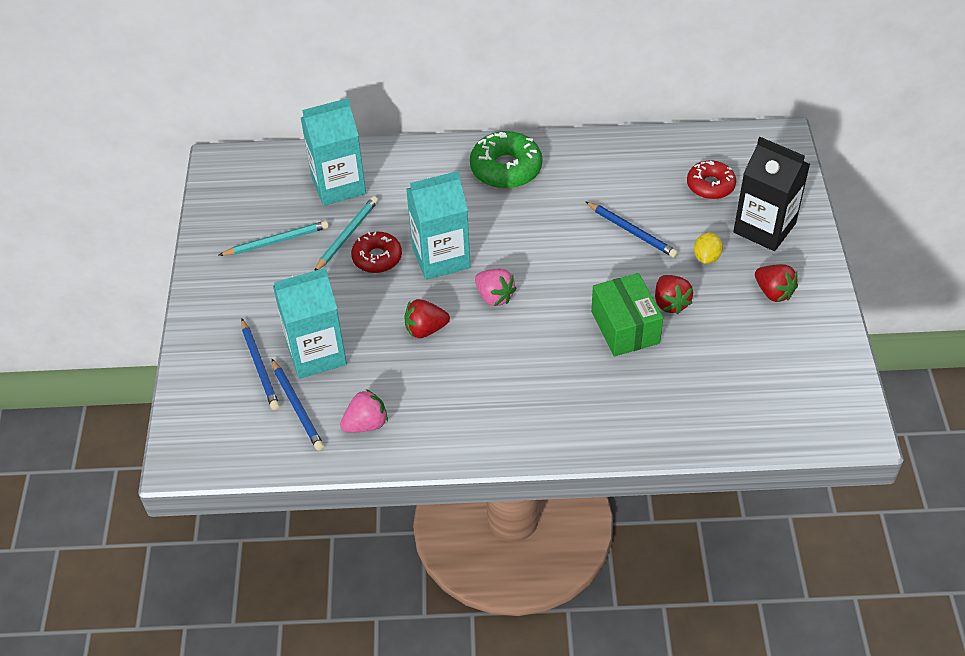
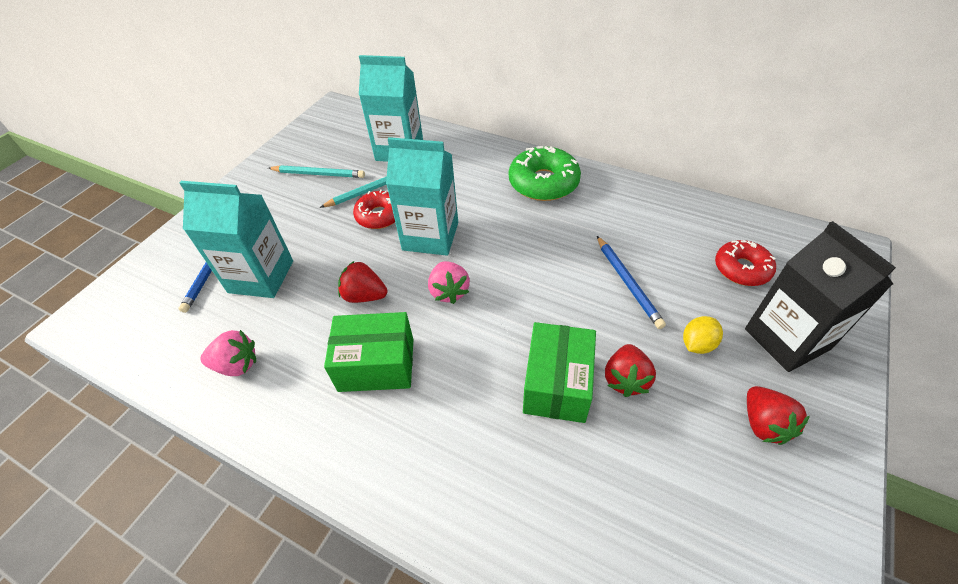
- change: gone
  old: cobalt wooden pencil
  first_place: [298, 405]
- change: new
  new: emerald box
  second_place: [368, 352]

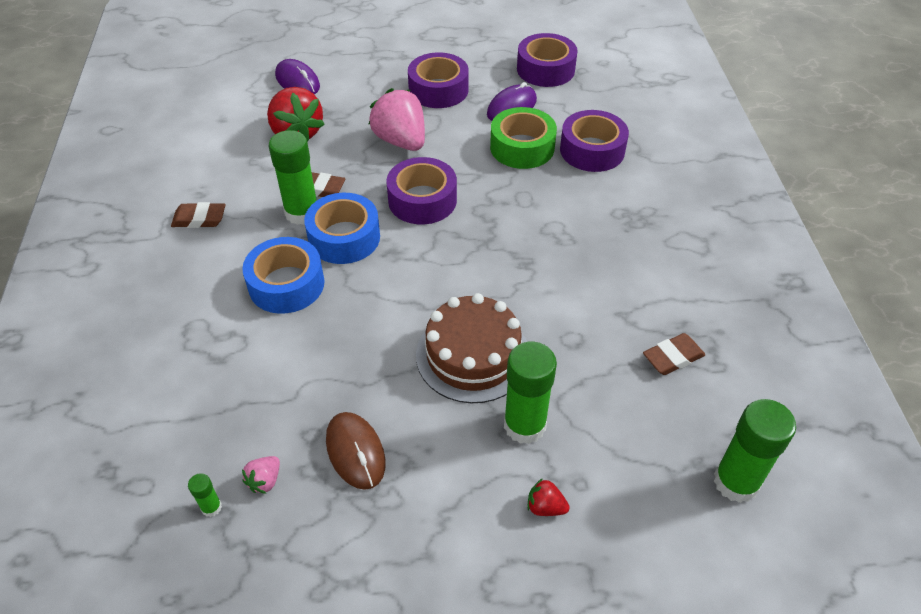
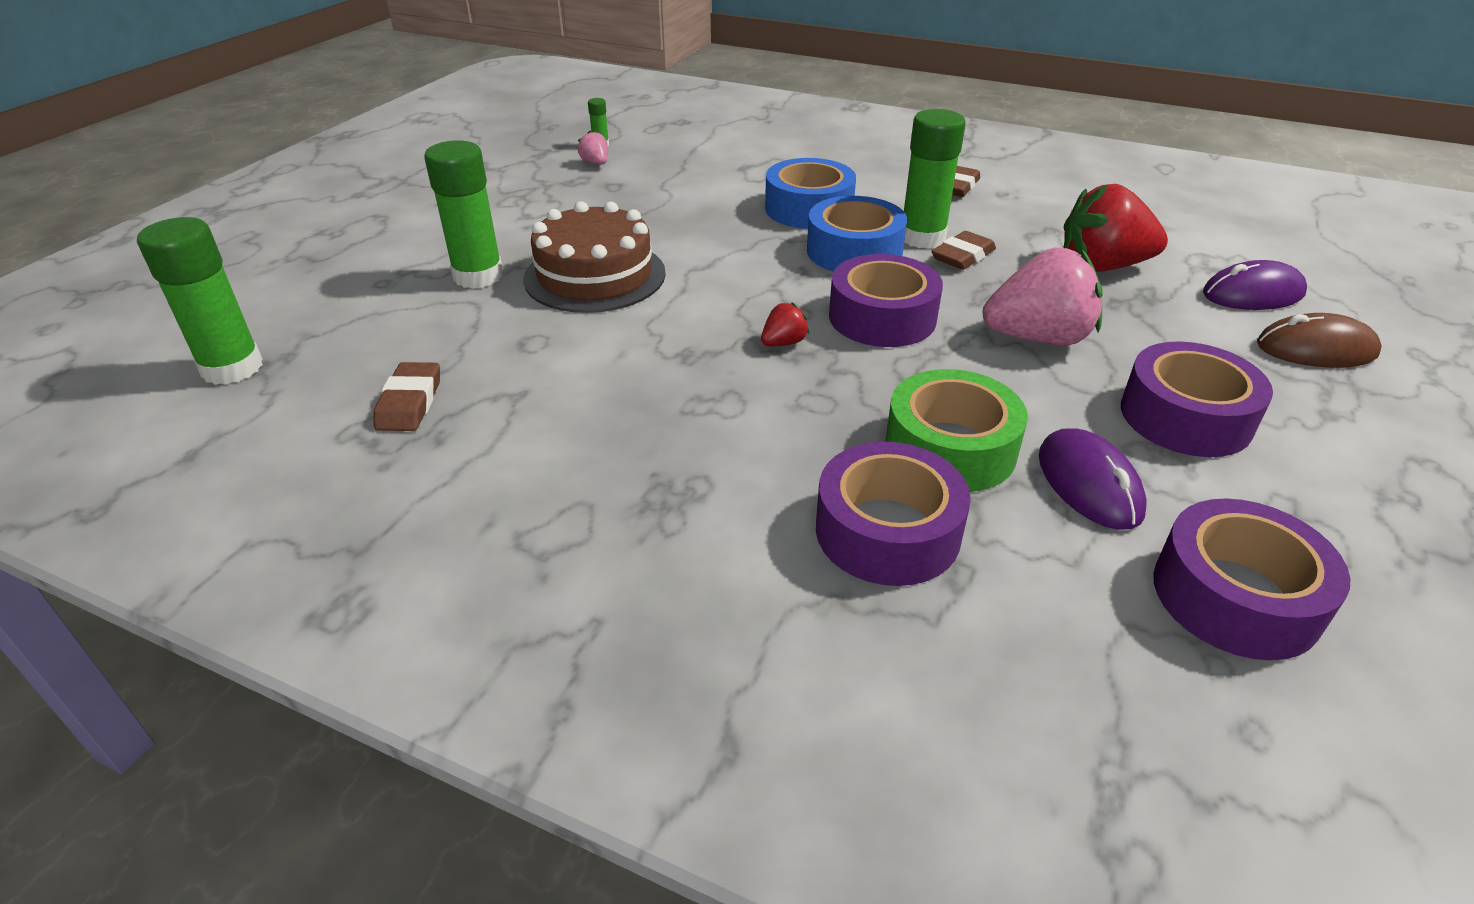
- change: shifted
  old: dark brown mouse
  first_place: [356, 451]
  second_place: [1319, 340]
- change: shifted
  old: crimson berry
  first_place: [548, 497]
  second_place: [785, 324]

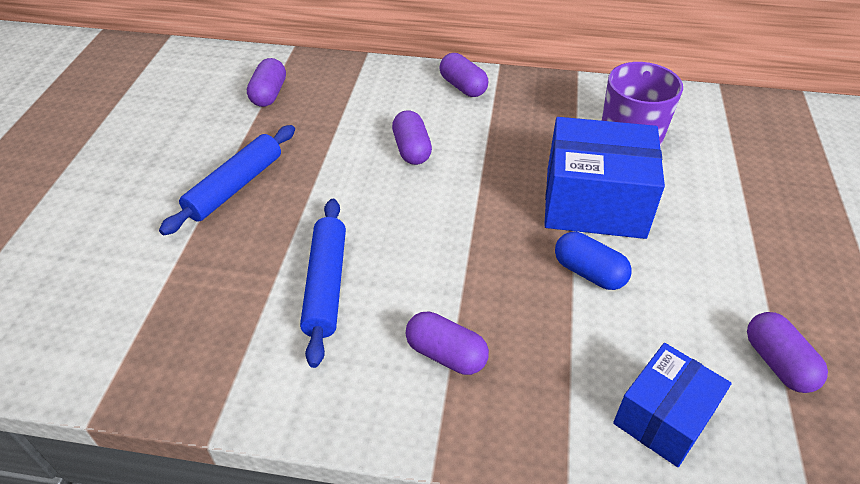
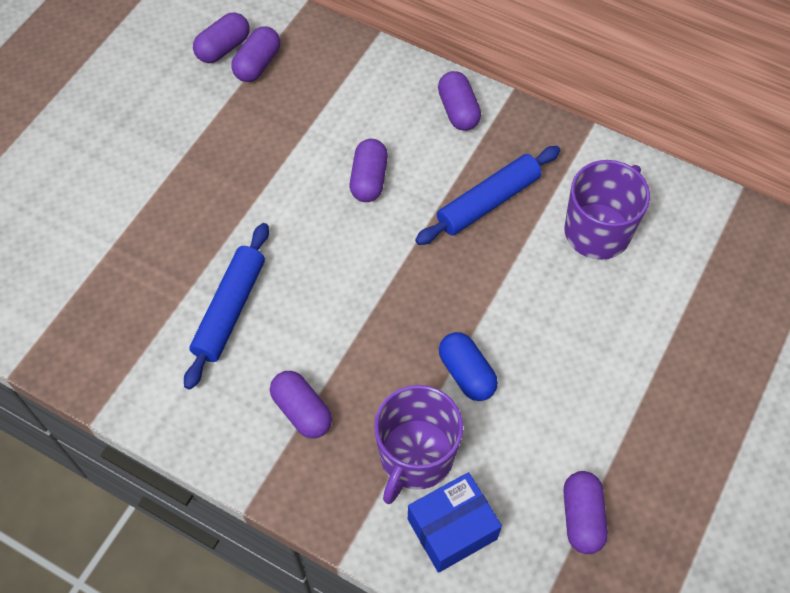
- change: gone
  old: cobalt box
  first_place: [604, 178]
- change: new
  new: violet capsule
  second_place: [221, 37]
- change: new
  new: violet tea mug
  second_place: [418, 444]
- change: shifted
  old: cobalt rolling pin
  first_place: [227, 180]
  second_place: [487, 195]

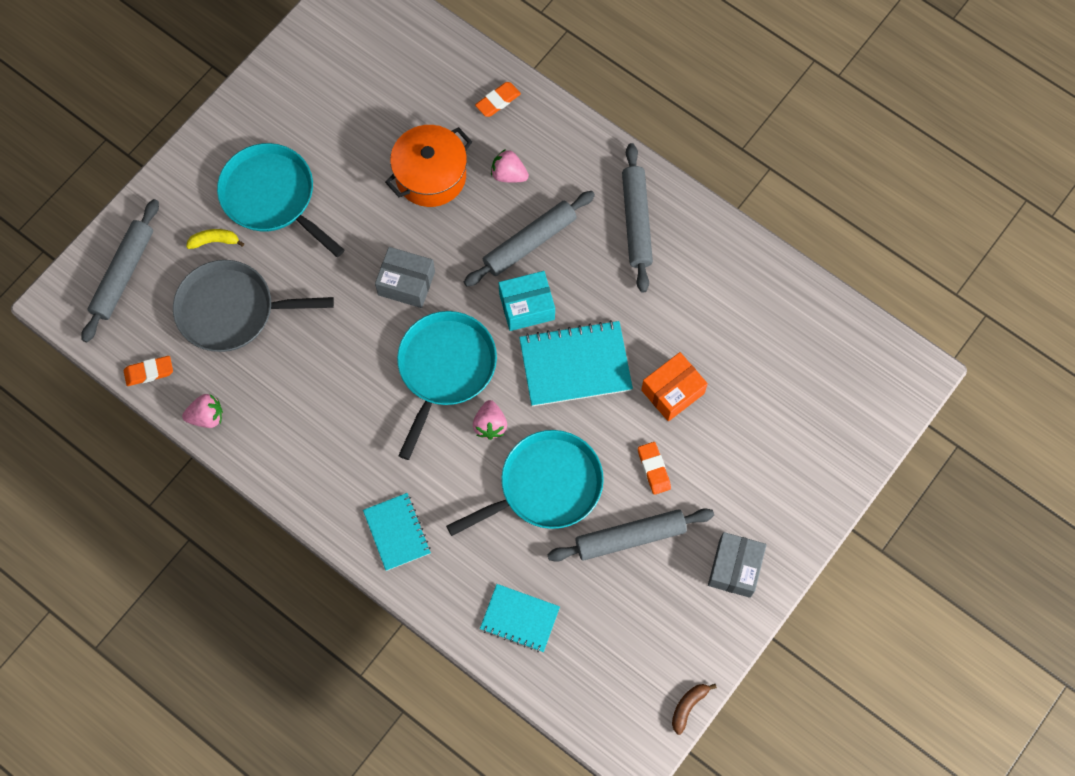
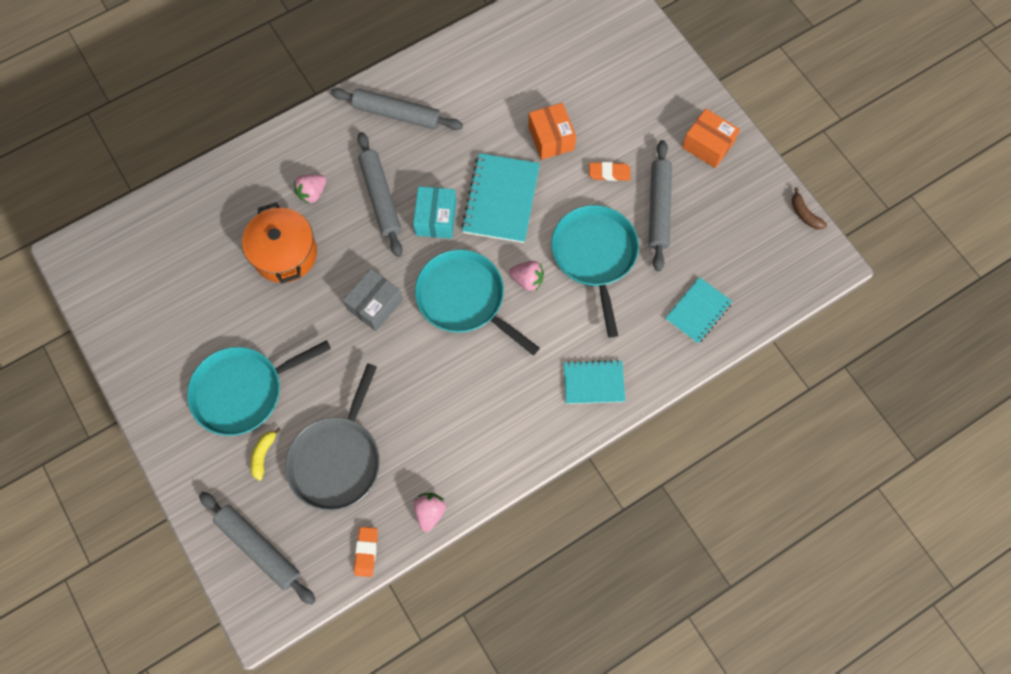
- change: gone
  old: orange gum eraser
  first_place: [498, 99]
- change: repainted
  old: ash-grey box
  new: orange box
  first_place: [737, 565]
  second_place: [711, 138]

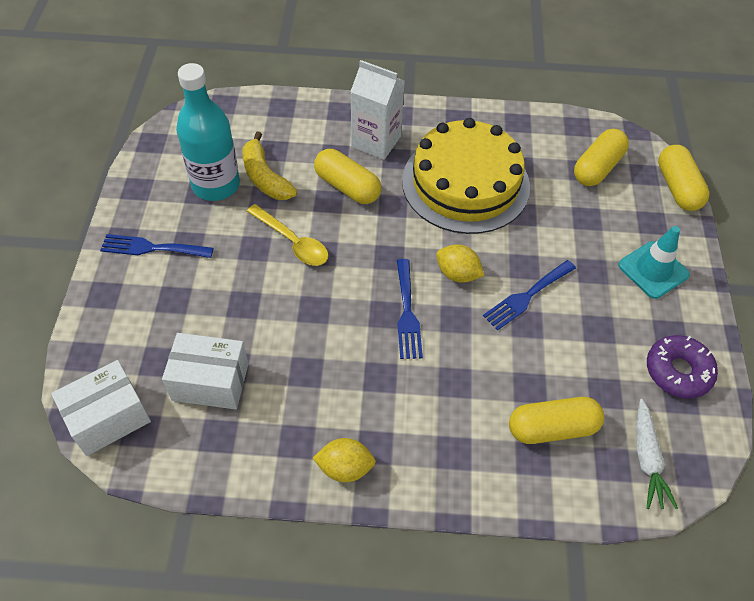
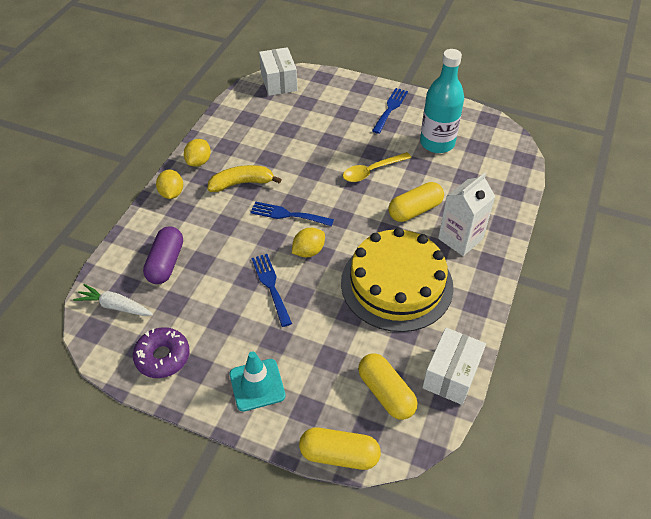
- change: new
  new: golden citrus fruit
  second_place: [169, 184]
- change: shifted
  old: white box
  first_place: [205, 371]
  second_place: [454, 366]
- change: shifted
  old: golden banana fruit
  first_place: [269, 166]
  second_place: [245, 178]
- change: repainted
  old: golden capsule
  new: violet capsule
  first_place: [556, 420]
  second_place: [163, 255]

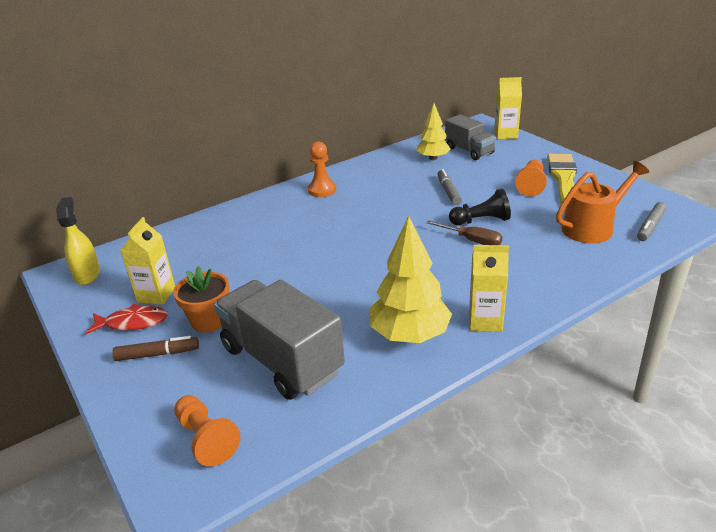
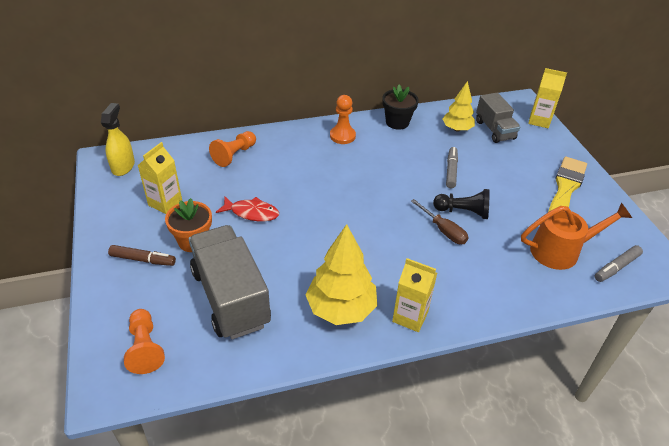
- change: new
  new: black potted plant
  second_place: [400, 107]
- change: shifted
  old: crimson toy fish
  first_place: [126, 319]
  second_place: [247, 208]
- change: shifted
  old: orange game pawn
  first_place: [531, 178]
  second_place: [232, 149]

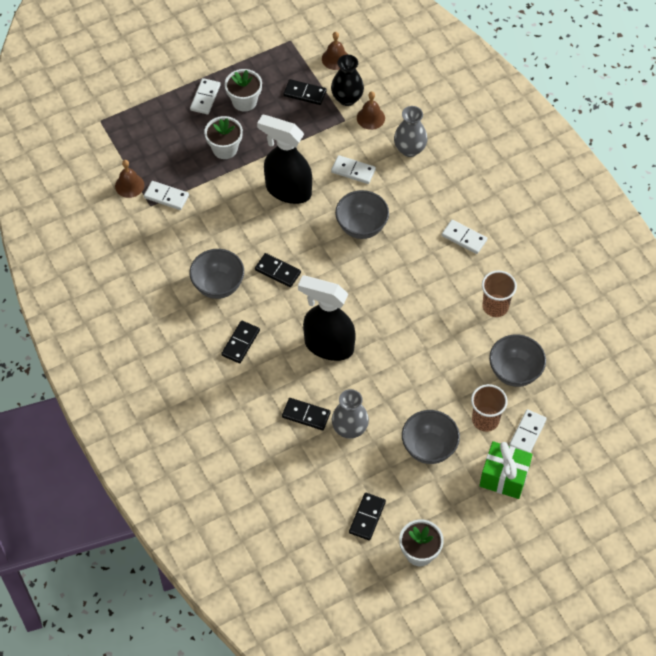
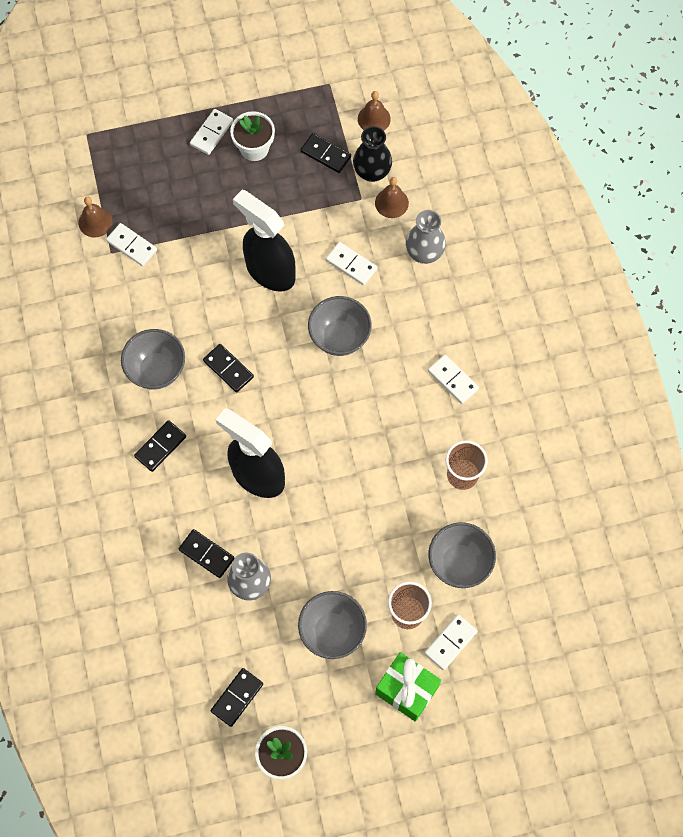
- change: gone
  old: white potted plant
  first_place: [223, 137]

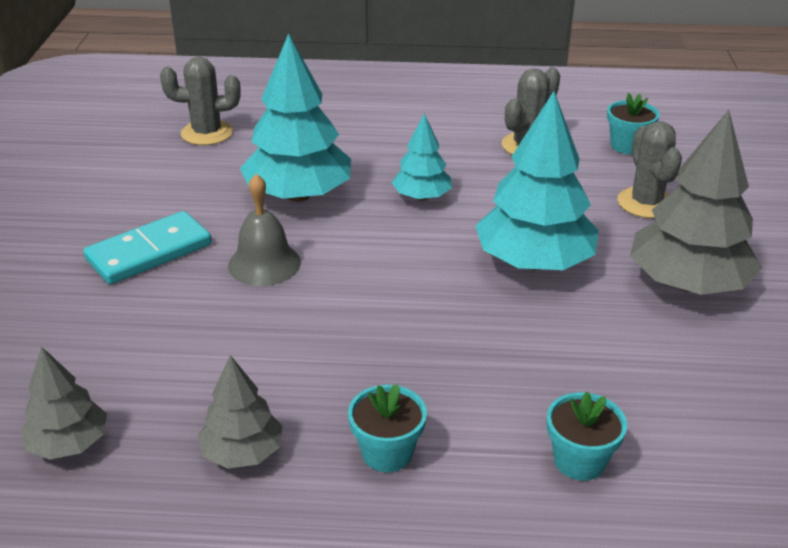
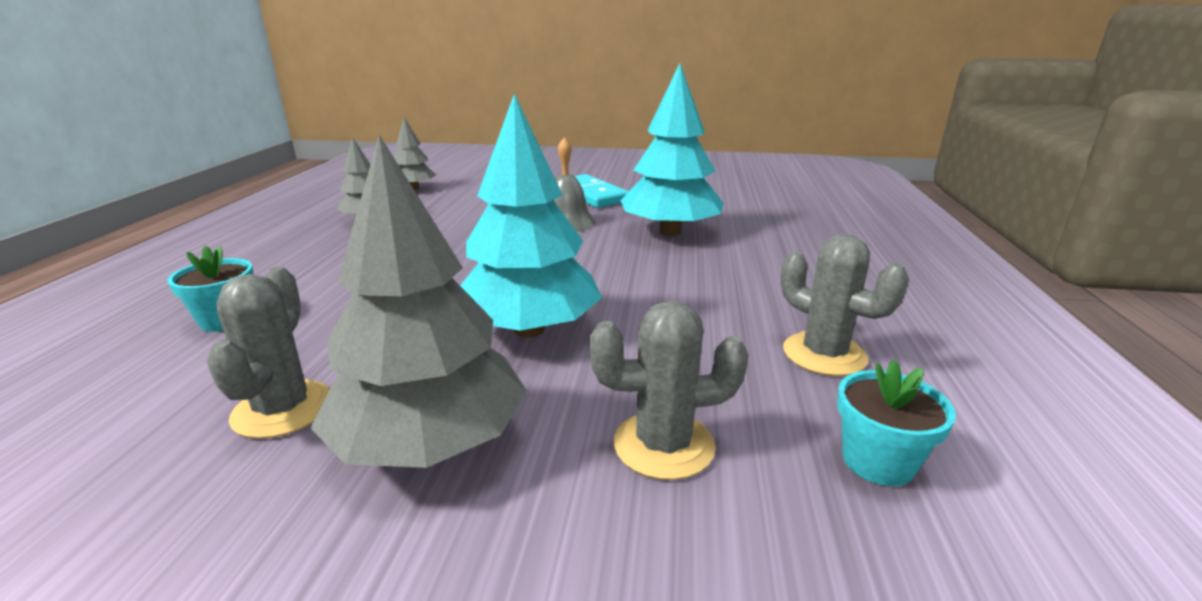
- change: gone
  old: aqua potted plant
  first_place: [387, 428]
- change: gone
  old: aqua fir tree
  first_place: [422, 157]
- change: shifted
  old: ash-grey saguaro cactus
  first_place: [200, 101]
  second_place: [268, 352]

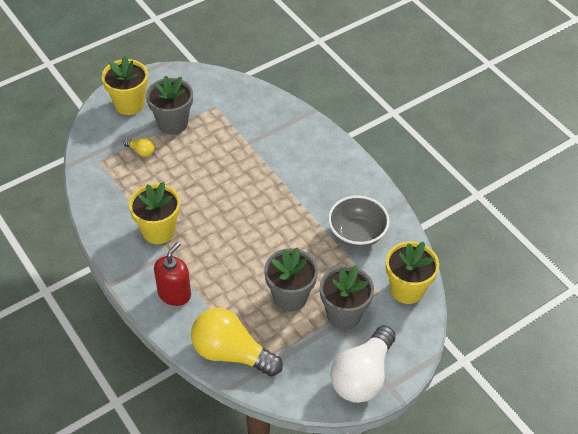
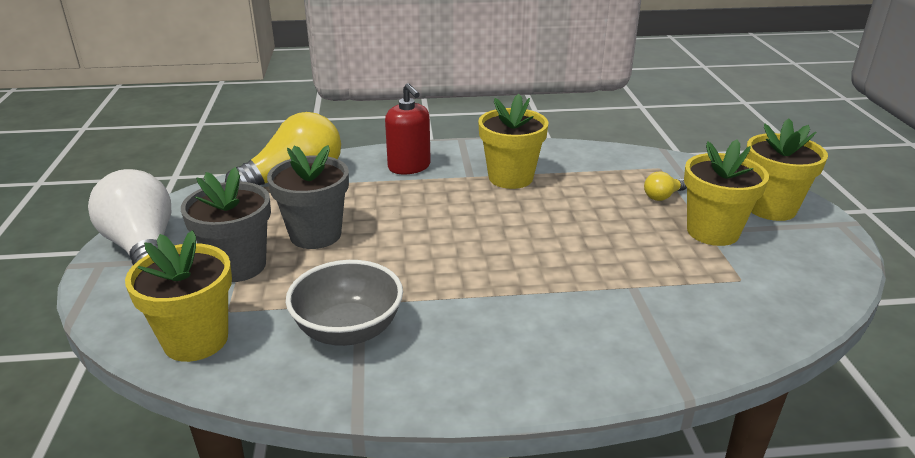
- change: repainted
  old: ash-grey potted plant
  new: golden potted plant
  first_place: [169, 105]
  second_place: [726, 192]

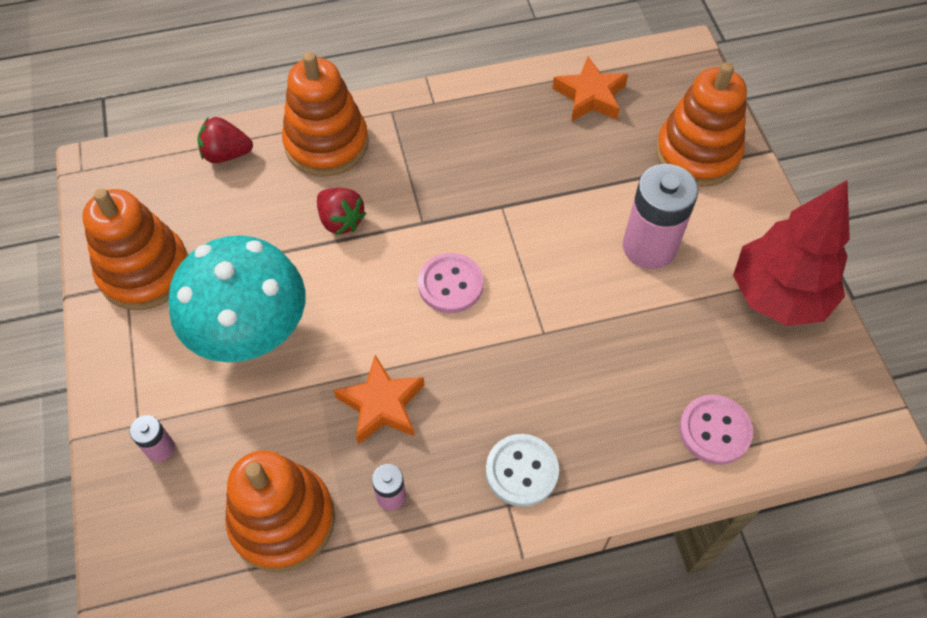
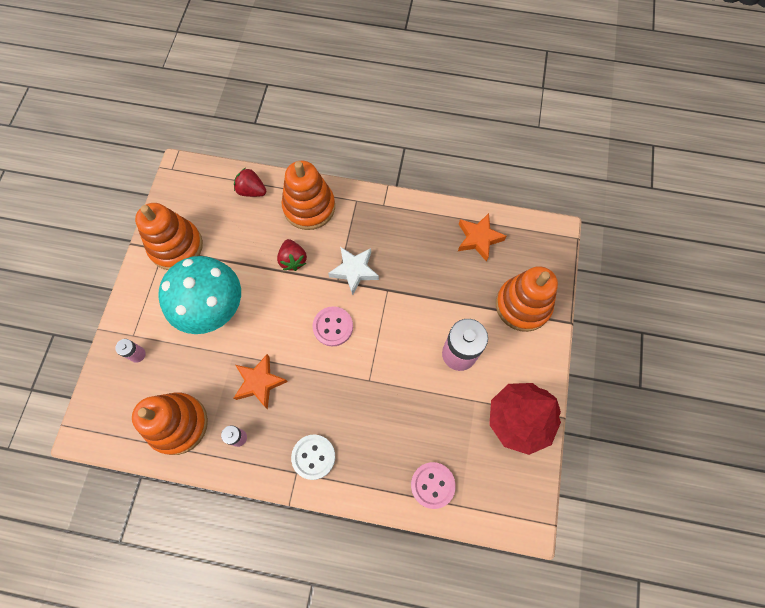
- change: new
  new: white star shape
  second_place: [353, 271]

